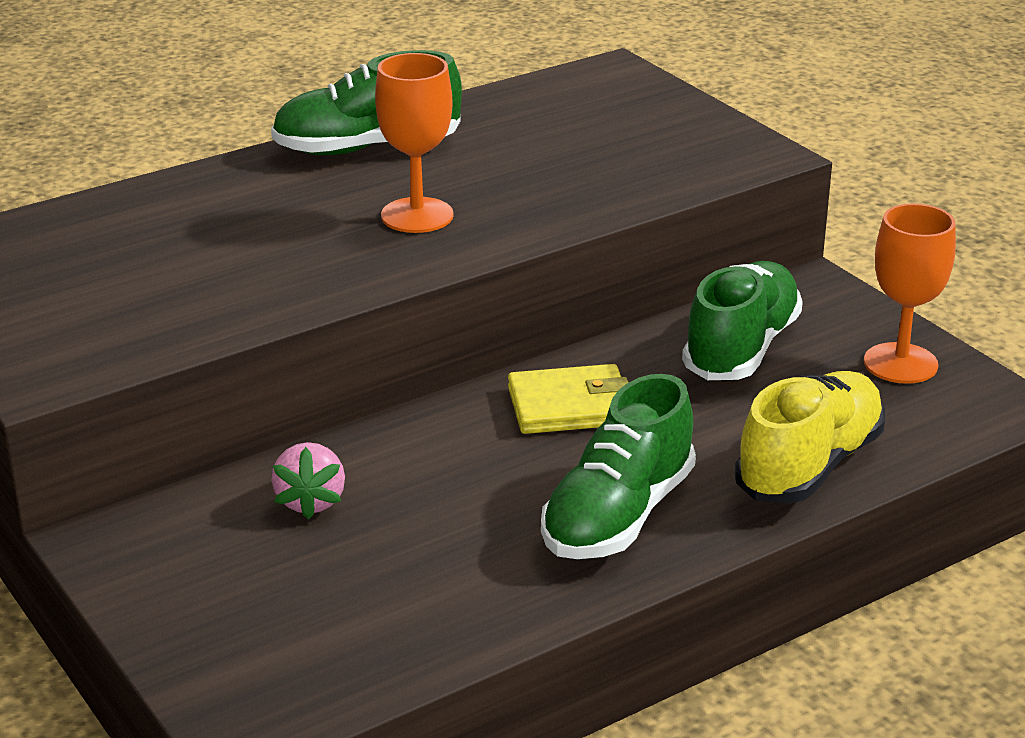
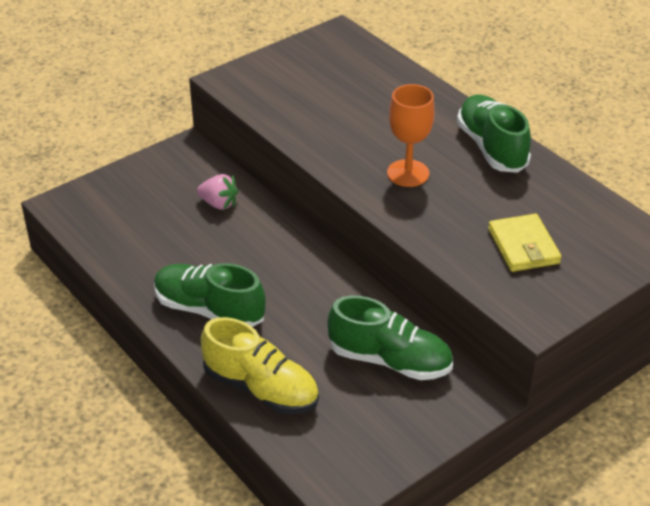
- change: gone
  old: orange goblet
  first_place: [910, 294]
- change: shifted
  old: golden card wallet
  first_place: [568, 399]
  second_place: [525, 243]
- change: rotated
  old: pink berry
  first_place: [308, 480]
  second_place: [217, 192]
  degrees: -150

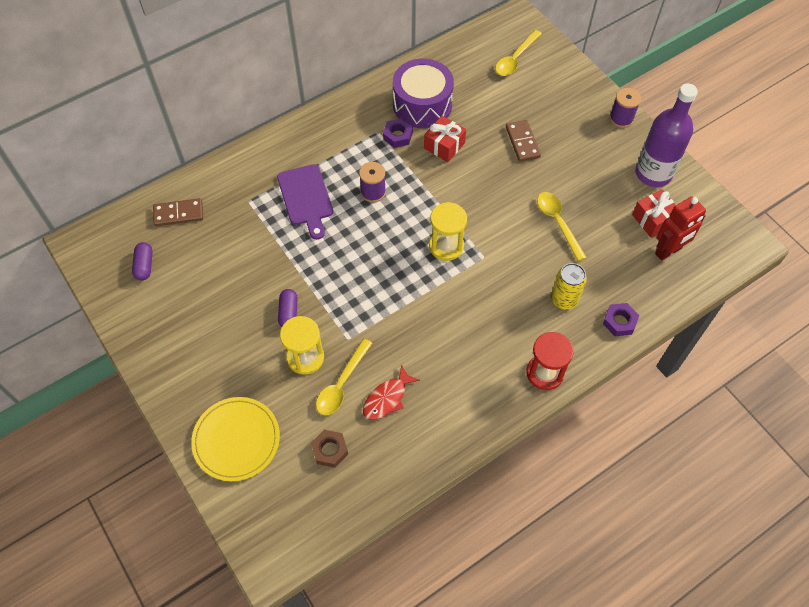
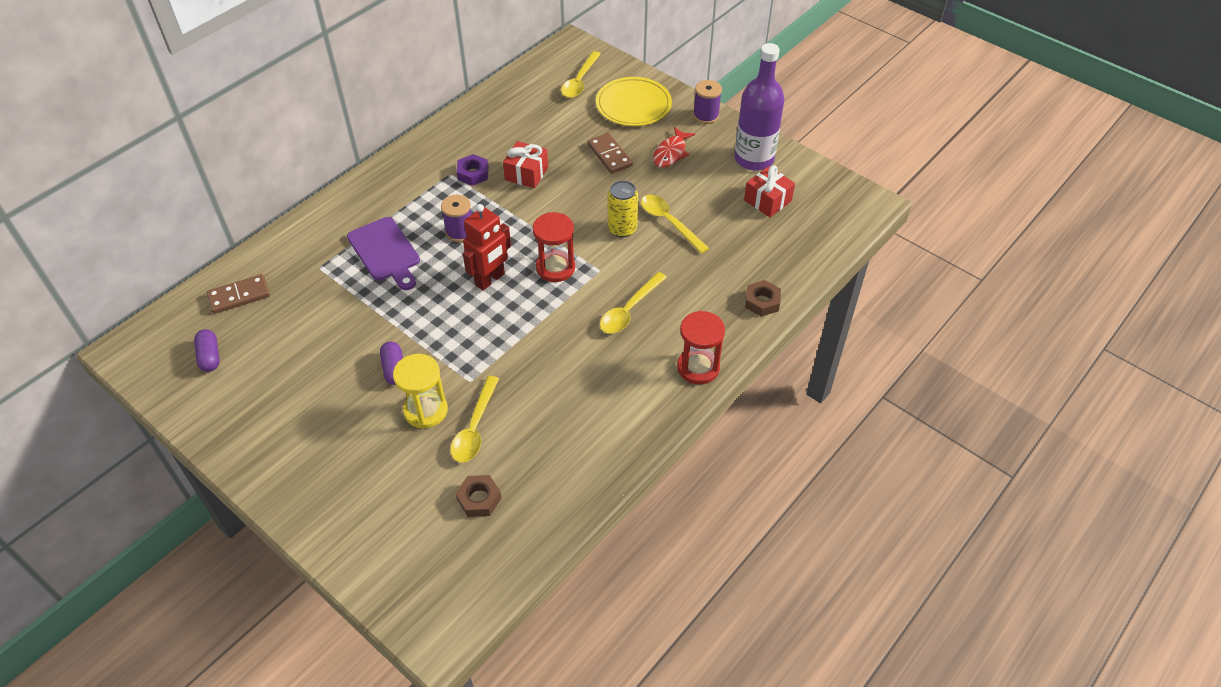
- change: gone
  old: violet toy drum
  first_place: [423, 93]
- change: new
  new: golden teaspoon
  second_place: [633, 303]
- change: shifted
  old: golden flat dish
  first_place: [235, 439]
  second_place: [634, 101]
- change: shifted
  old: crimson toy fish
  first_place: [391, 392]
  second_place: [674, 147]
- change: shifted
  old: golden tin
  first_place: [569, 286]
  second_place: [623, 208]
- change: shifted
  old: crimson robot
  first_place: [680, 228]
  second_place: [487, 247]
- change: repainted
  old: golden sandglass
  new: crimson sandglass
  first_place: [448, 231]
  second_place: [554, 247]
- change: repainted
  old: violet hex nut
  new: dark brown hex nut
  first_place: [621, 319]
  second_place: [763, 298]

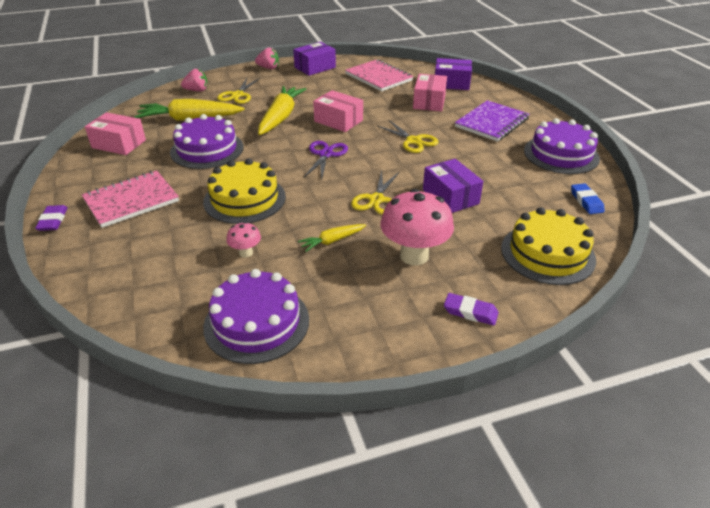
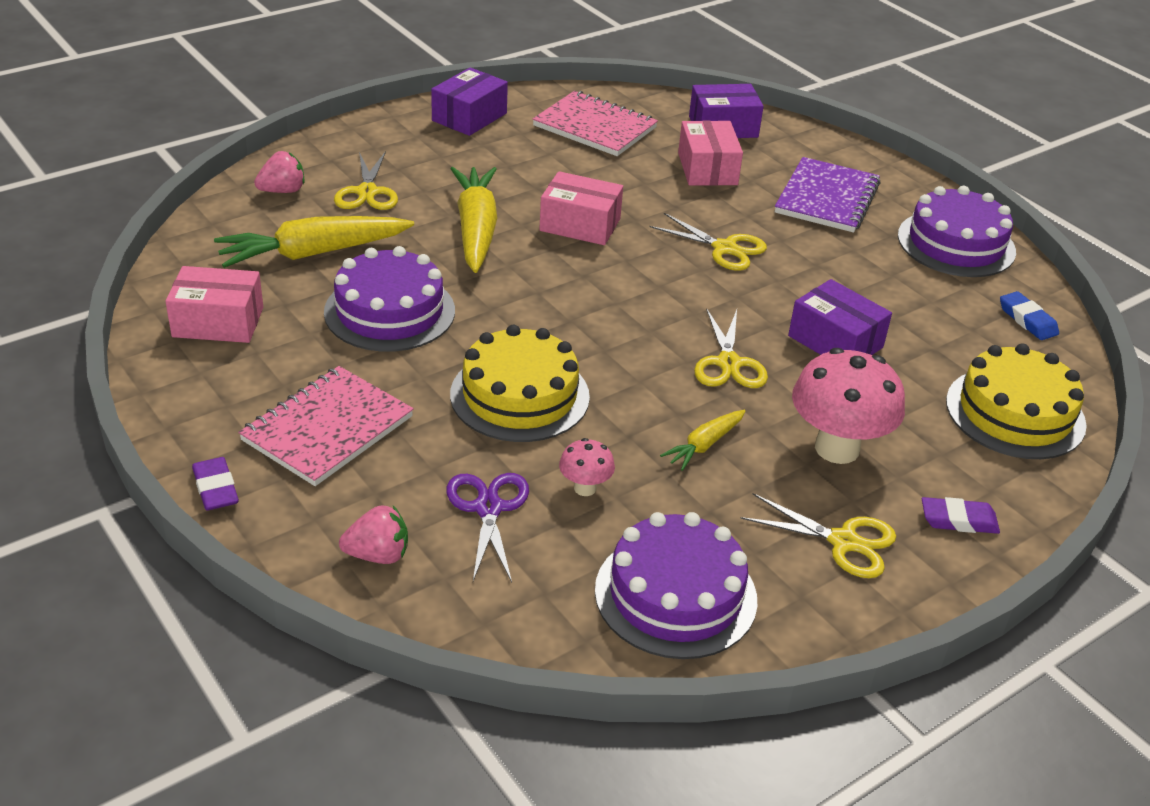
- change: new
  new: golden scissors
  second_place: [818, 535]
- change: shifted
  old: pink berry
  first_place: [267, 58]
  second_place: [373, 534]
- change: shifted
  old: violet scissors
  first_place: [325, 160]
  second_place: [487, 527]

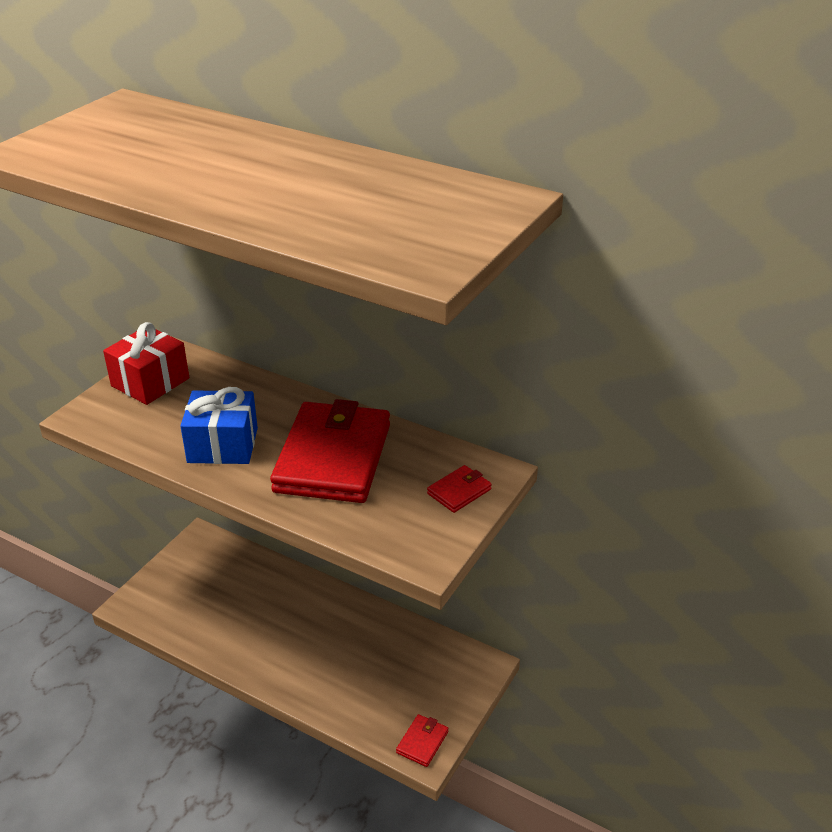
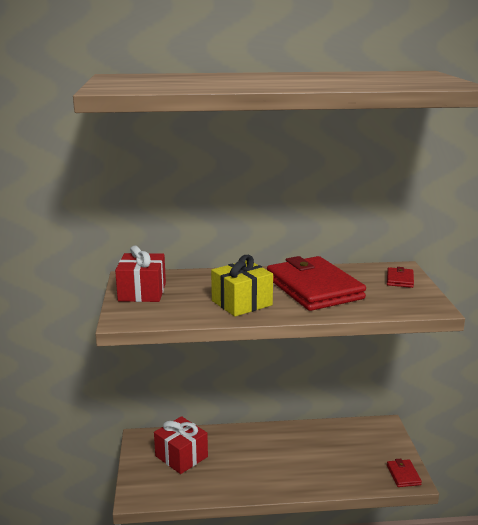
- change: new
  new: crimson wrapped gift
  second_place: [181, 445]
- change: repainted
  old: cobalt wrapped gift
  new: golden wrapped gift
  first_place: [219, 425]
  second_place: [242, 286]

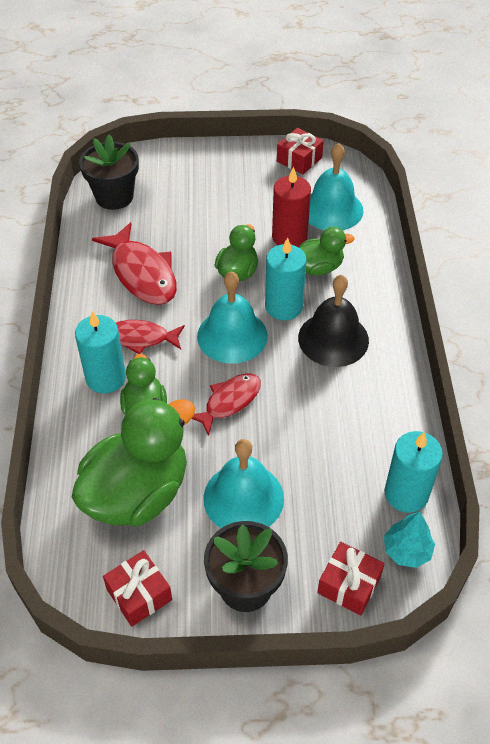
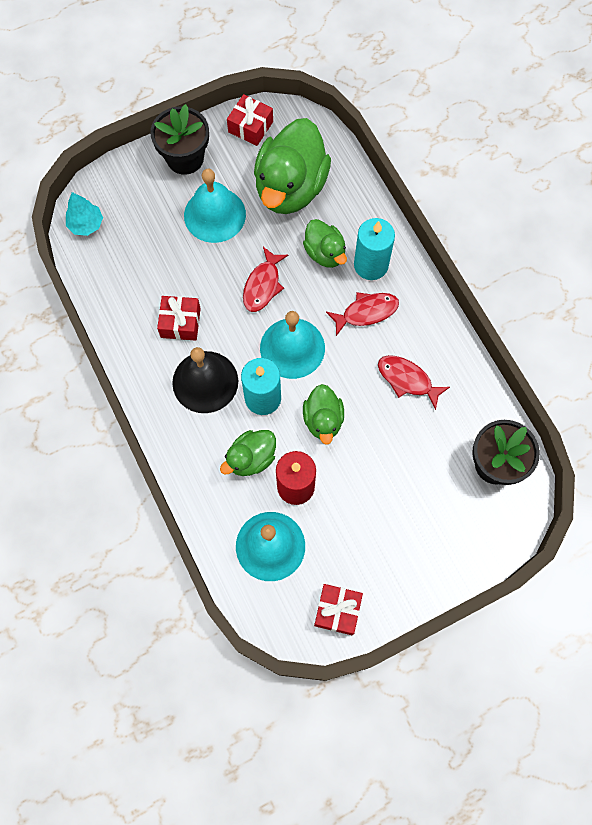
- change: gone
  old: aqua candle
  first_place: [414, 472]
- change: shifted
  old: crimson wrapped gift
  first_place: [351, 579]
  second_place: [179, 318]
- change: scaled
  old: crimson toy fish
  first_place: [134, 263]
  second_place: [414, 382]
  factor: 0.63

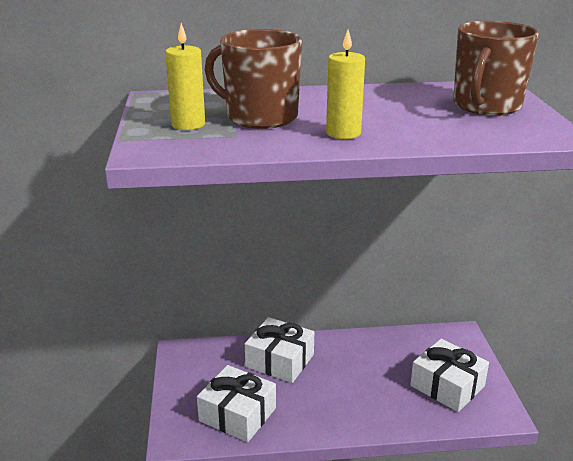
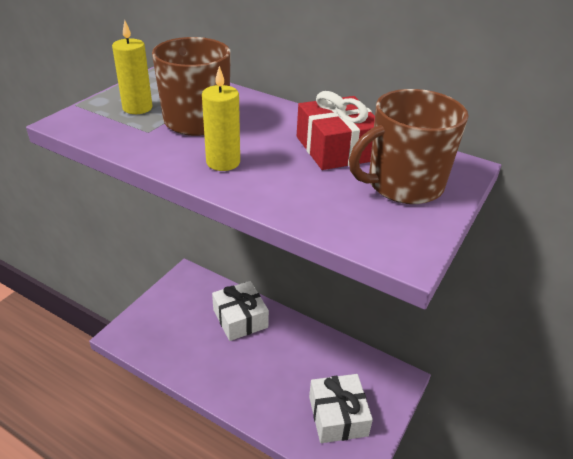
- change: gone
  old: white wrapped gift
  first_place: [236, 403]
- change: new
  new: crimson wrapped gift
  second_place: [336, 130]

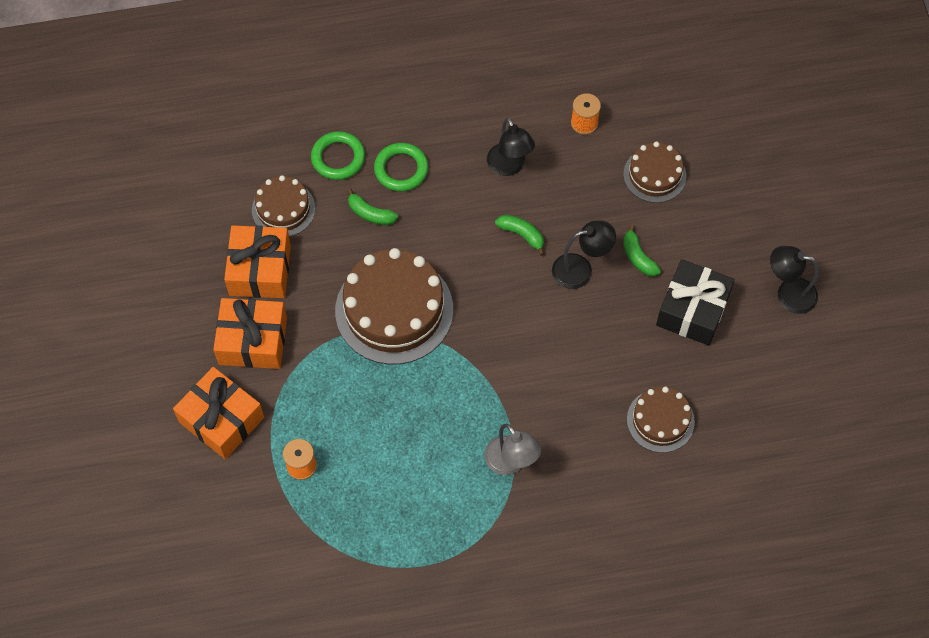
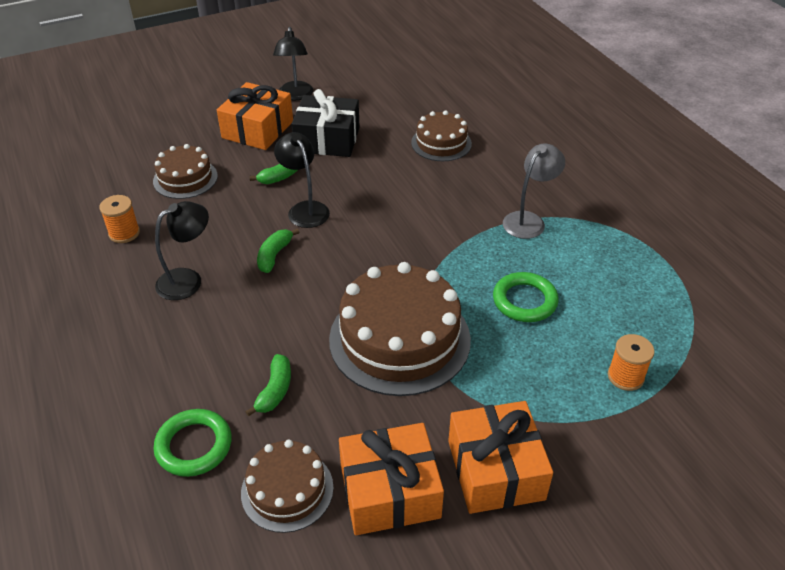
- change: shifted
  old: orange wrapped gift
  first_place: [218, 413]
  second_place: [255, 116]
- change: shifted
  old: emerald ring
  first_place: [401, 167]
  second_place: [526, 297]

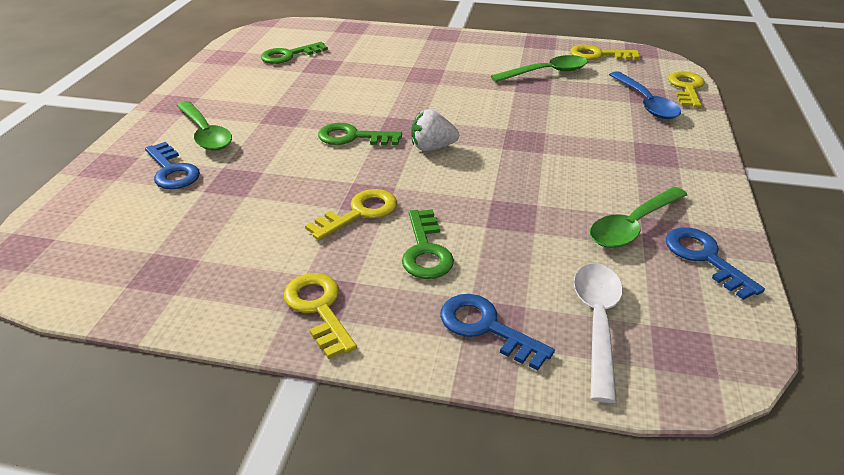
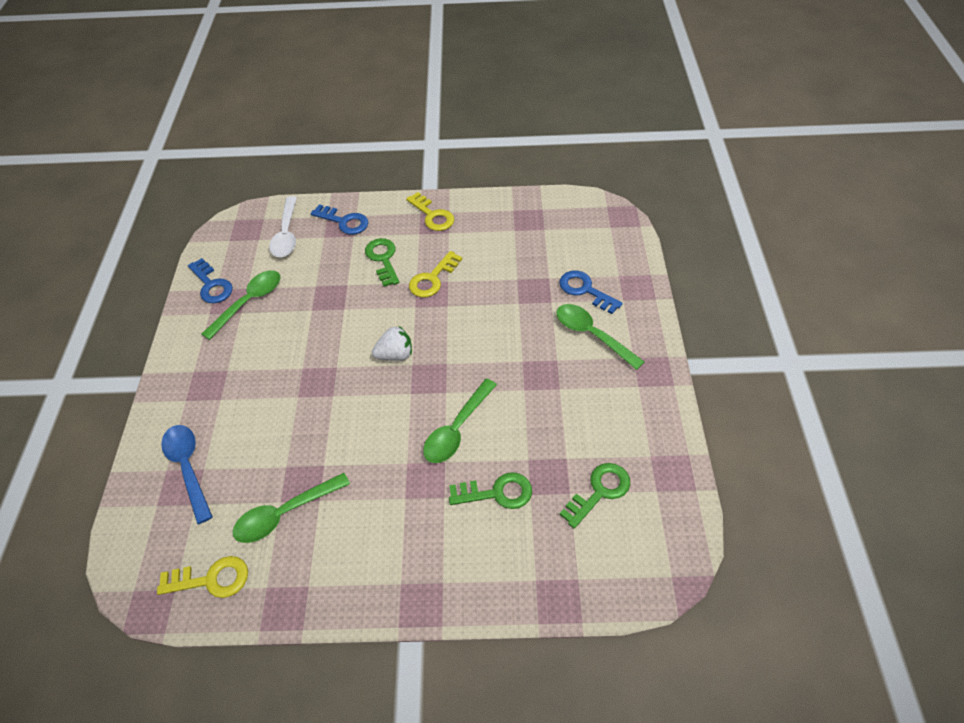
- change: gone
  old: golden key
  first_place: [686, 89]
- change: new
  new: emerald teaspoon
  second_place: [460, 420]
- change: shifted
  old: emerald key
  first_place: [360, 134]
  second_place: [490, 490]

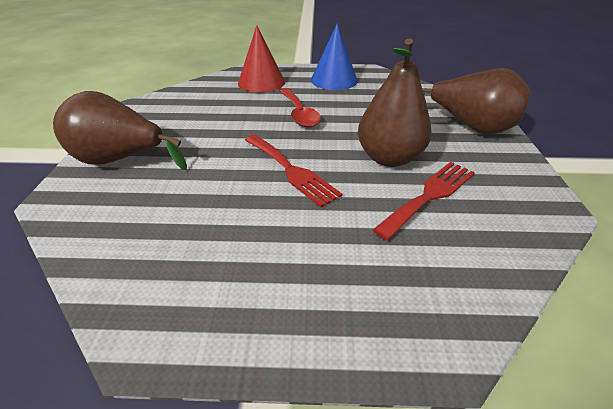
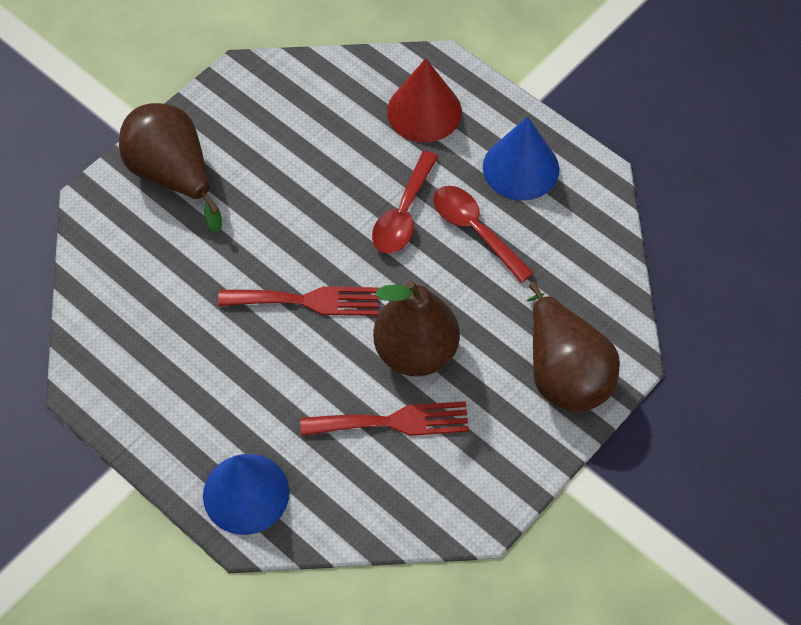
- change: new
  new: cobalt cone
  second_place: [246, 494]
- change: new
  new: crimson teaspoon
  second_place: [483, 234]
- change: rotated
  old: crimson table fork
  first_place: [293, 171]
  second_place: [298, 301]
  degrees: -90

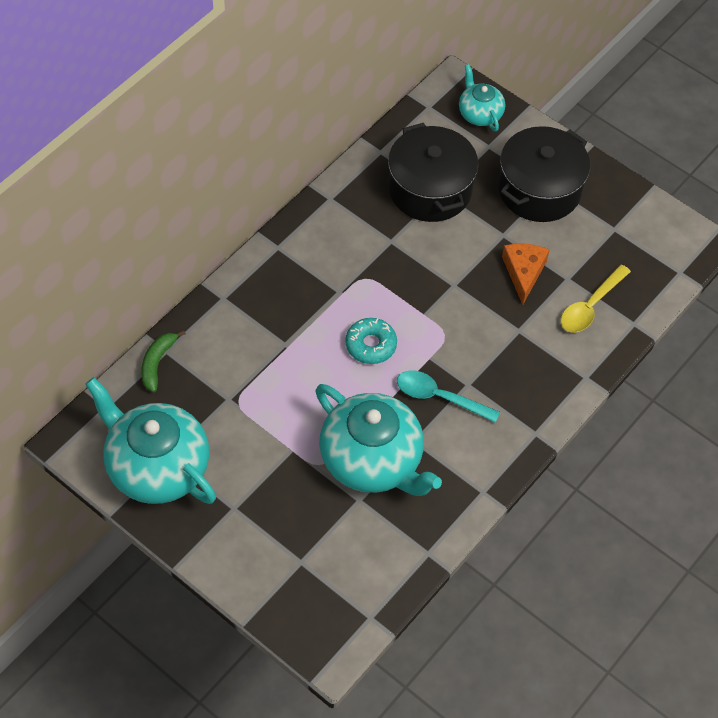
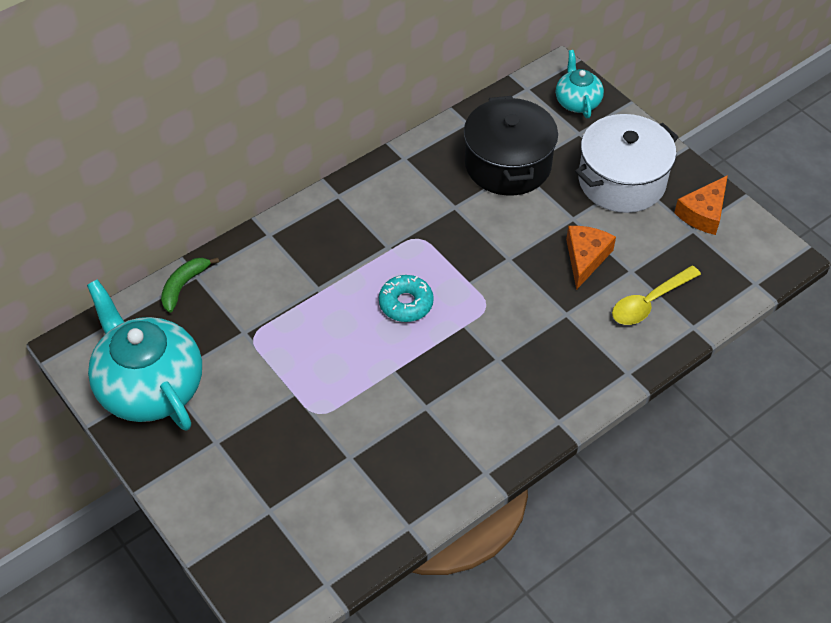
- change: gone
  old: aqua tea pot
  first_place: [378, 440]
- change: gone
  old: aqua teaspoon
  first_place: [448, 396]
- change: new
  new: orange cheese
  second_place: [701, 205]
- change: repainted
  old: black cooking pot
  new: white cooking pot
  first_place: [544, 174]
  second_place: [627, 163]

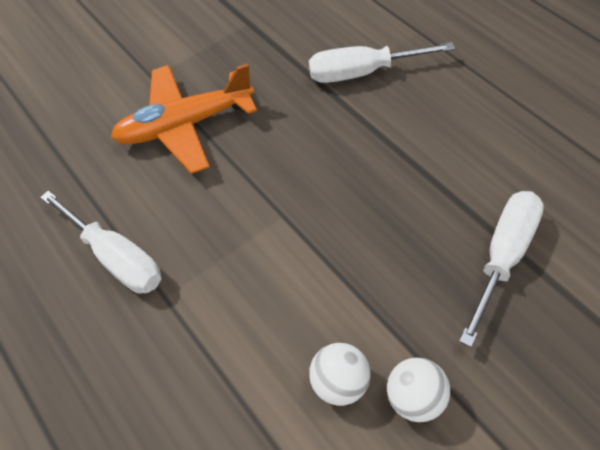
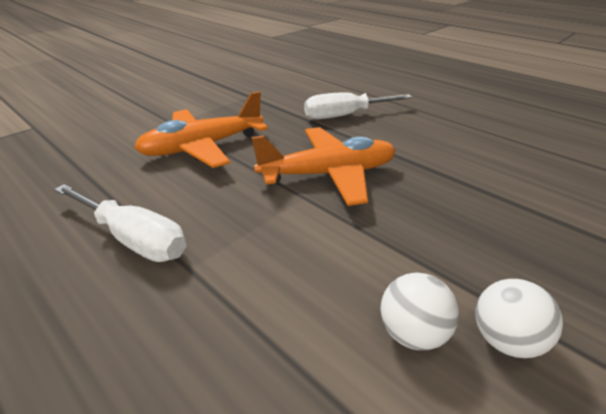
- change: gone
  old: white hand screwdriver
  first_place: [501, 269]
- change: new
  new: orange aeroplane
  second_place: [324, 166]

